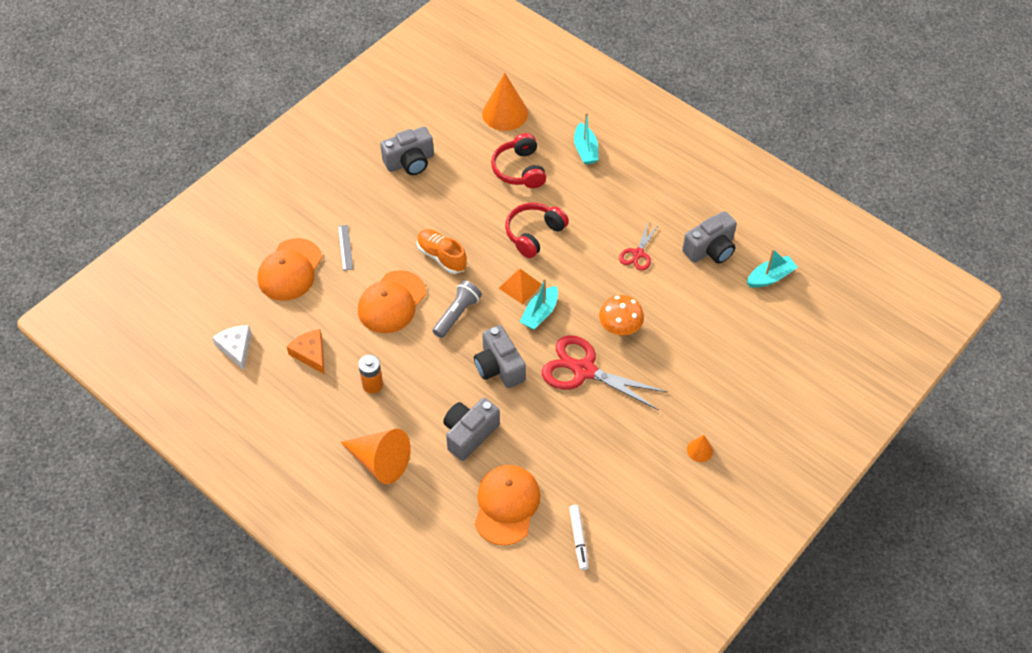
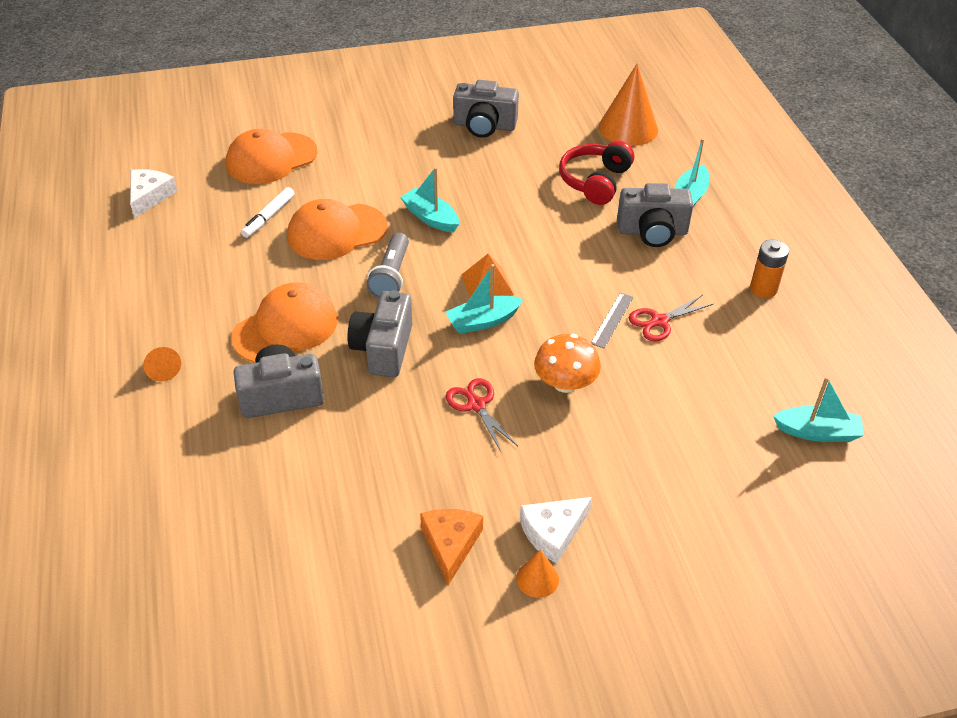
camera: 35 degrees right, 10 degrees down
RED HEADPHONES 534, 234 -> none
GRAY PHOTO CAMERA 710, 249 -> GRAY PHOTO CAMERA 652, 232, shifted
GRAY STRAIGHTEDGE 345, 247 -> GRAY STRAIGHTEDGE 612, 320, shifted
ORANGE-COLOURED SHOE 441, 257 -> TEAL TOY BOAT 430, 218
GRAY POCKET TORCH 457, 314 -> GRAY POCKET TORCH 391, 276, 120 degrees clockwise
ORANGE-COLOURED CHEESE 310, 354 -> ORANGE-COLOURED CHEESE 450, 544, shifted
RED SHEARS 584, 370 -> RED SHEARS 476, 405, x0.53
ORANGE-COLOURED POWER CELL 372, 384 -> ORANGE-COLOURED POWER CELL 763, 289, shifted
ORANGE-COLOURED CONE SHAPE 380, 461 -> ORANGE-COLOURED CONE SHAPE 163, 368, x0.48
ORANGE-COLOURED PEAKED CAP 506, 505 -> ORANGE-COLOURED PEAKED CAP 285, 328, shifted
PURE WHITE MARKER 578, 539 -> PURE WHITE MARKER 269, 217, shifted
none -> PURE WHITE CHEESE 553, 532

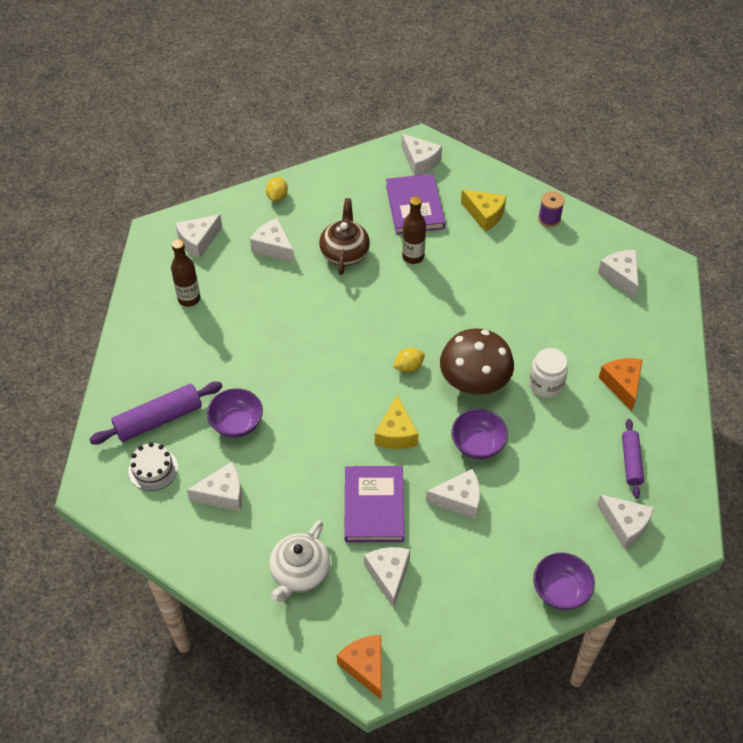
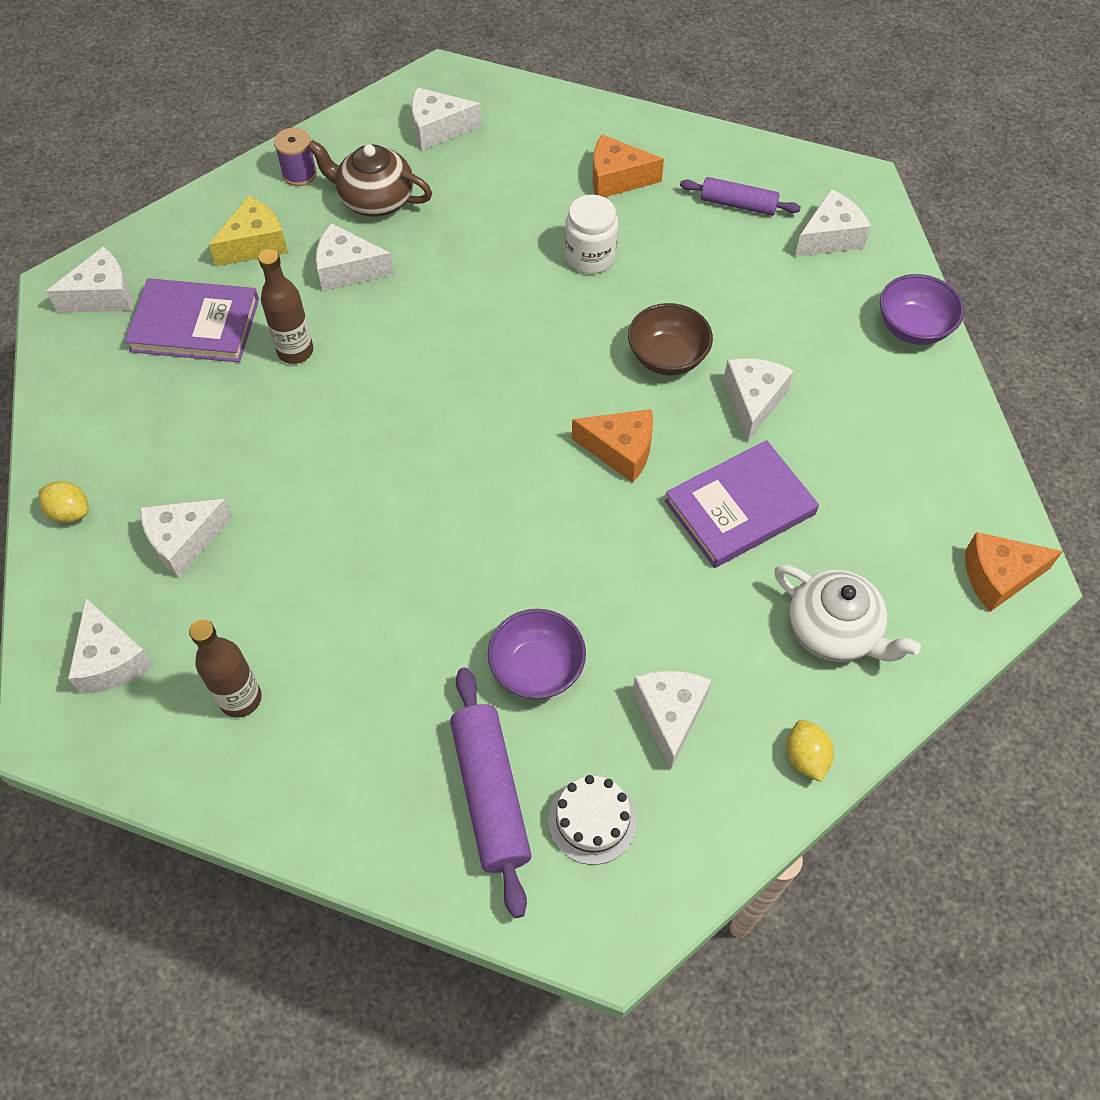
camera: 75 degrees left, 5 degrees up
DARK BROWN TEA POT 344, 252 -> DARK BROWN TEA POT 375, 199, shifted
DARK BROWN FUNGUS 474, 381 -> none
BRIGHT YELLOW CITRUS FRUIT 408, 367 -> BRIGHT YELLOW CITRUS FRUIT 805, 757, shifted
BRIGHT YELLOW CHEESE 396, 433 -> ORANGE-COLOURED CHEESE 620, 450
VIOLET SERVING BOWL 478, 444 -> DARK BROWN SERVING BOWL 667, 357
VIOLET HARDCOVER 374, 506 -> VIOLET HARDCOVER 740, 507, 45 degrees counterclockwise
PURE WHITE CHEESE 388, 575 -> PURE WHITE CHEESE 348, 269, shifted

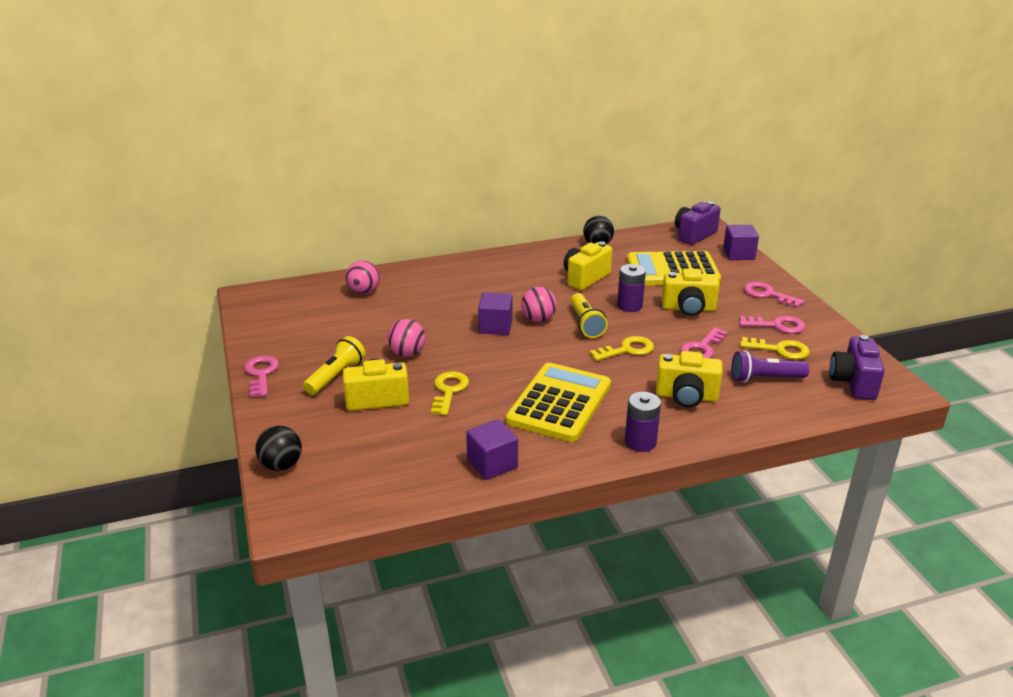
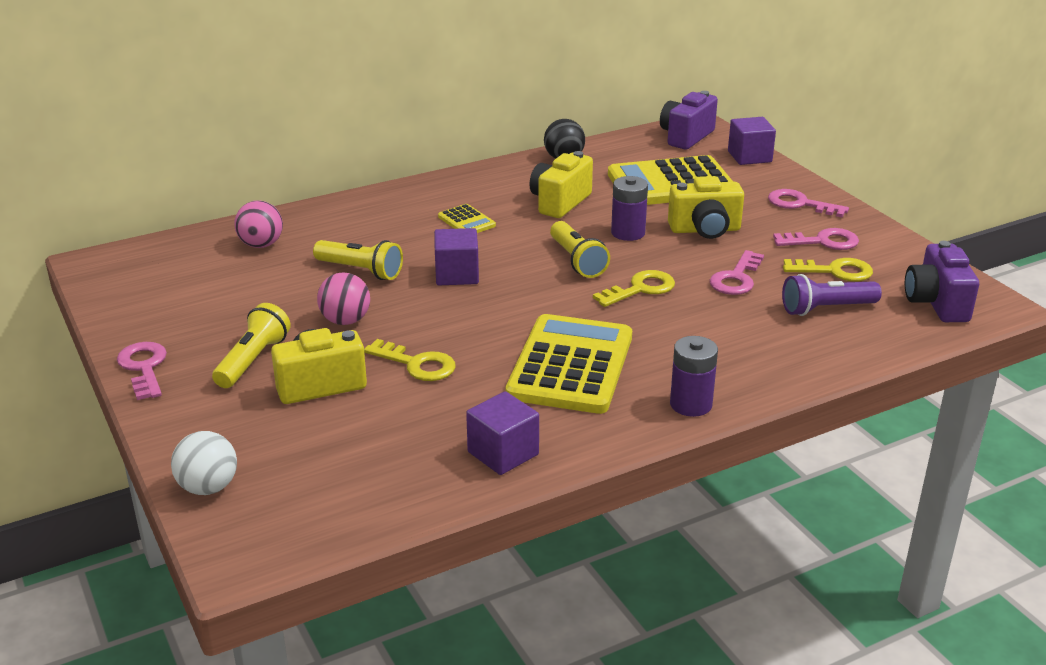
camera: 10 degrees left, 0 degrees up
ROSE-PINK PLAY BALL 538, 319 -> none
BRIGHT YELLOW PHOTO CAMERA 686, 397 -> none
BRIGHT YELLOW LATCHKEY 449, 391 -> BRIGHT YELLOW LATCHKEY 417, 364, 120 degrees clockwise
JET-BLACK PLAY BALL 281, 465 -> PURE WHITE PLAY BALL 208, 487
none -> BRIGHT YELLOW POCKET CALCULATOR 466, 221
none -> BRIGHT YELLOW POCKET TORCH 361, 271

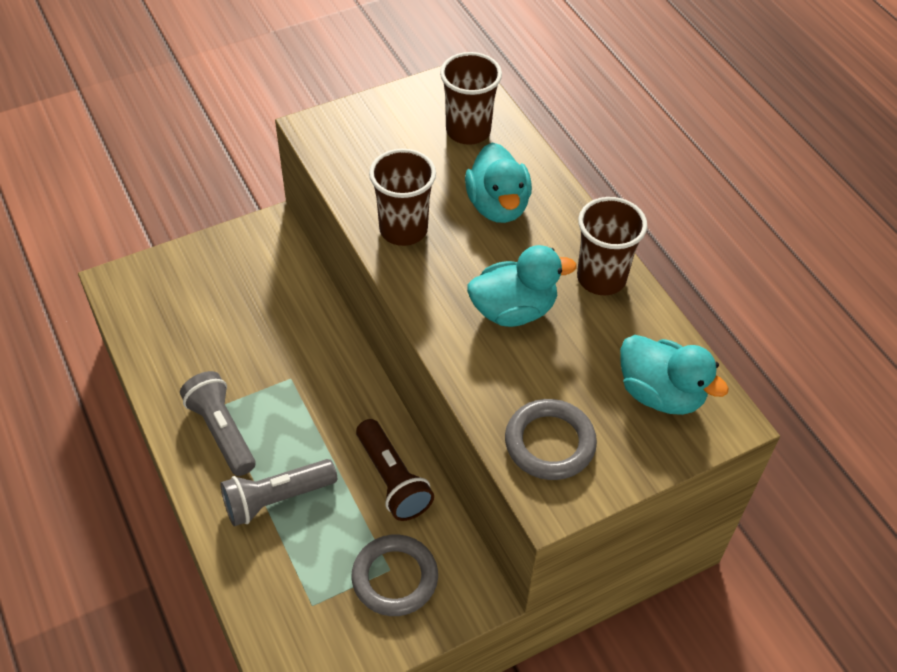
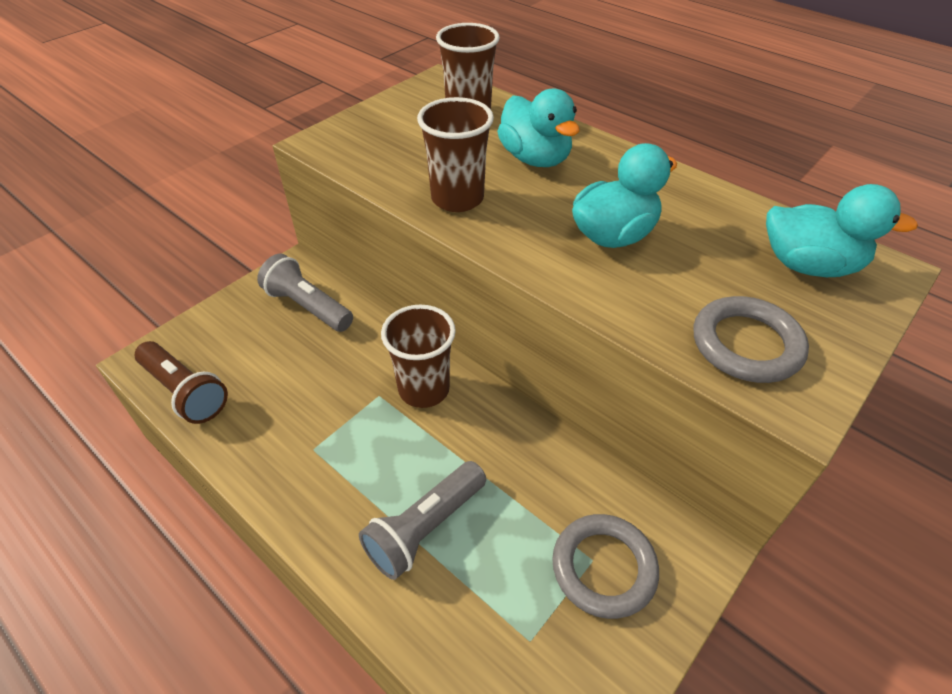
camera: 20 degrees left, 5 degrees down
DARK BROWN BEAKER 601, 278 -> DARK BROWN BEAKER 424, 389, shifted
GRAY POCKET TORCH 221, 431 -> GRAY POCKET TORCH 308, 307, shifted
DARK BROWN POCKET TORCH 393, 479 -> DARK BROWN POCKET TORCH 185, 392, shifted

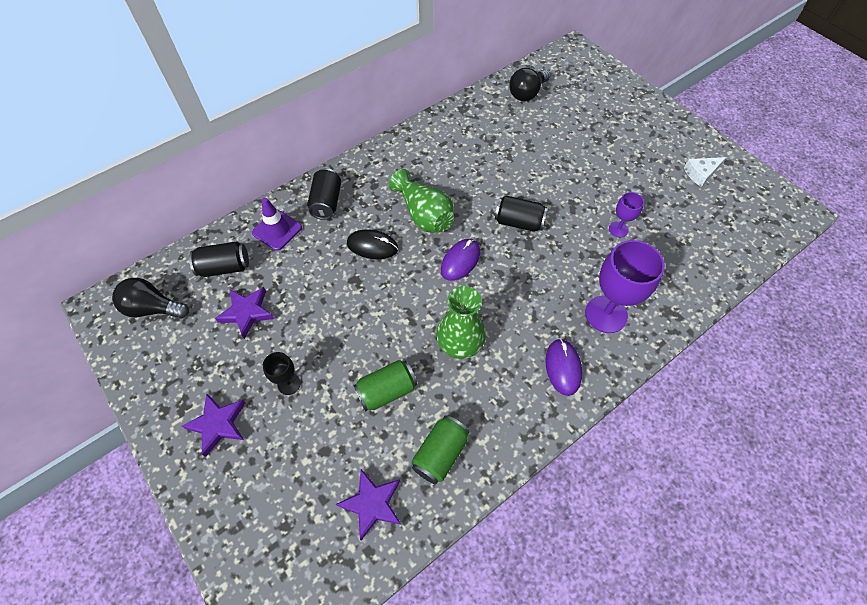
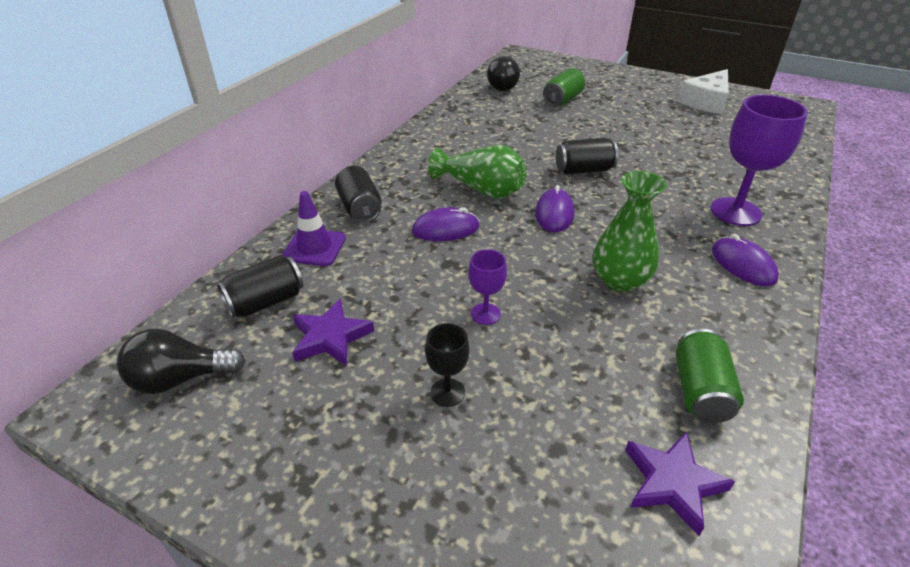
camera: 25 degrees left, 20 degrees down
PURE WHITE CHEESE 701, 173 -> PURE WHITE CHEESE 706, 101, x1.65
VIOLET GOBLET 618, 229 -> VIOLET GOBLET 485, 314, shifted
JET-BLACK MOUSE 372, 246 -> VIOLET MOUSE 445, 229
EMERALD TIN 386, 391 -> EMERALD TIN 562, 100, shifted
VIOLET STAR 218, 424 -> none

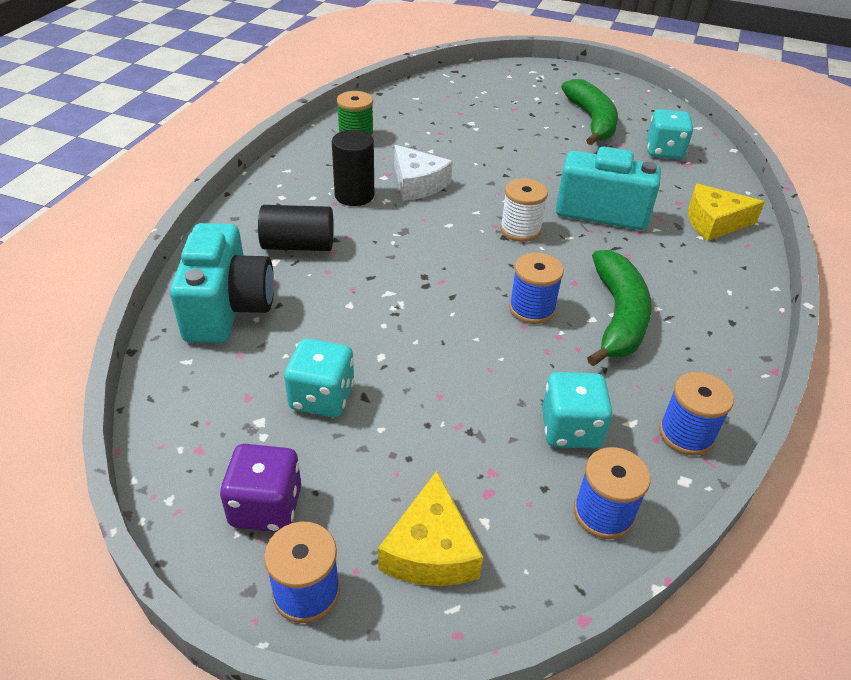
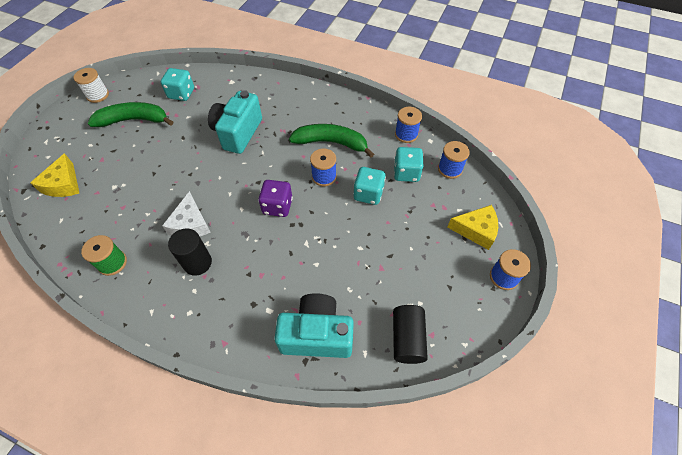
camera: 85 degrees left, 15 degrees up
PURE WHITE CHEESE 417, 184 -> PURE WHITE CHEESE 190, 224, 120 degrees clockwise
PURE WHITE BOBBIN 520, 230 -> PURE WHITE BOBBIN 98, 95, shifted
BRIGHT YELLOW CHEESE 714, 222 -> BRIGHT YELLOW CHEESE 63, 184, shifted
JET-BLACK SOLID CYLINDER 298, 245 -> JET-BLACK SOLID CYLINDER 407, 338, shifted
TEAL GAME DIE 322, 397 -> TEAL GAME DIE 368, 194, shifted
VIOLET GAME DIE 266, 507 -> VIOLET GAME DIE 277, 206, shifted

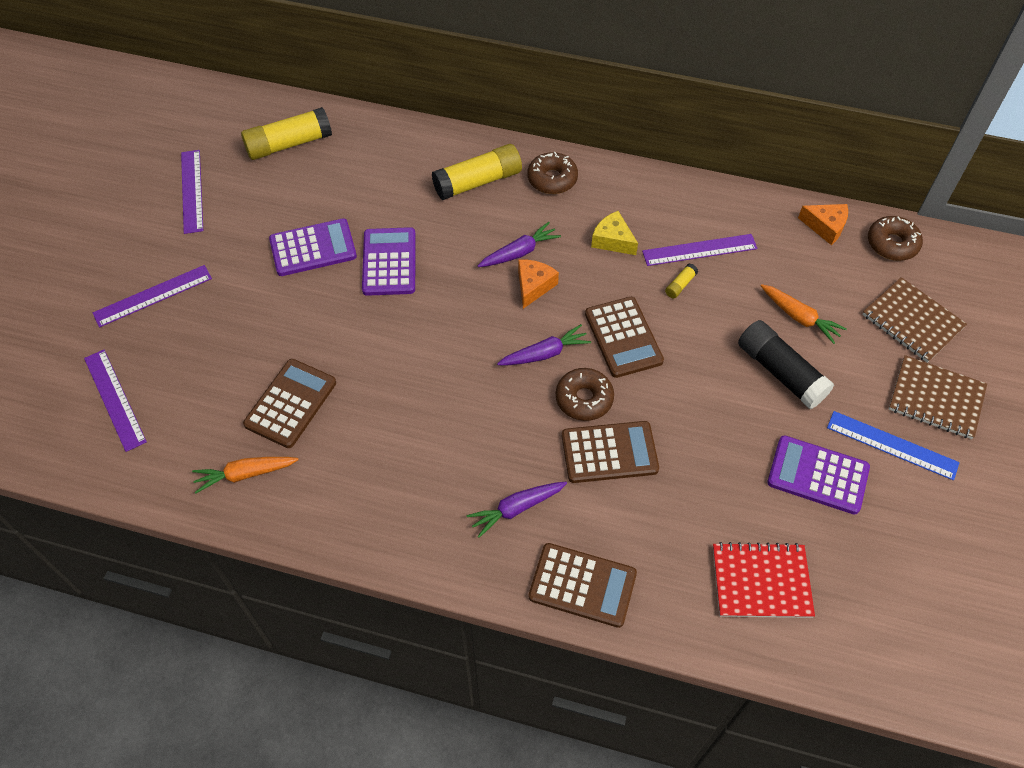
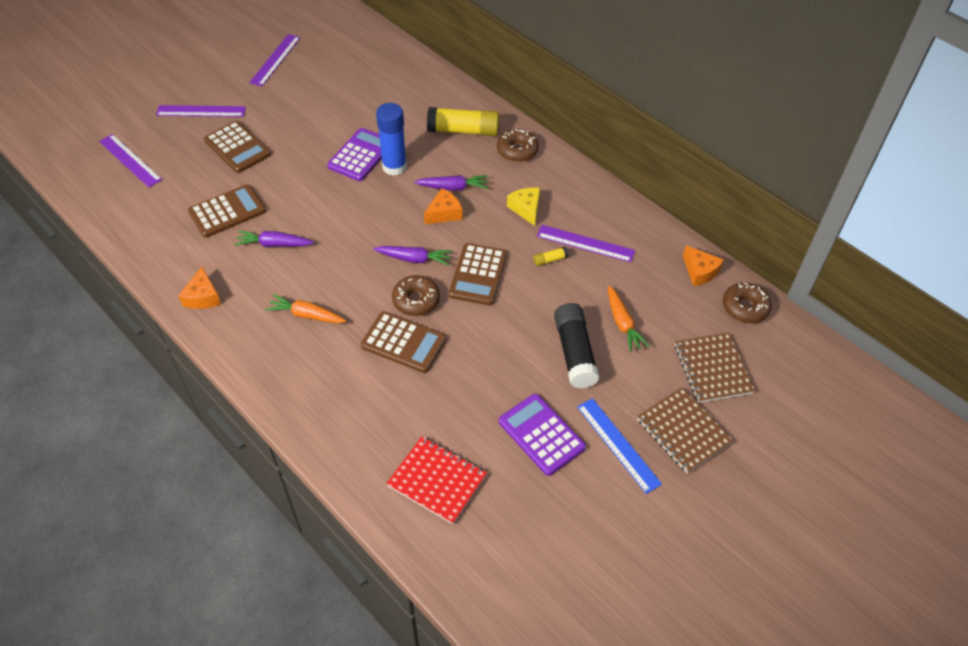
camera: 30 degrees right, 5 degrees down
BRIGHT YELLOW STICK OF GLUE 289, 144 -> none
VIOLET POCKET CALCULATOR 313, 248 -> none
VIOLET STRAIGHTEDGE 114, 399 -> VIOLET STRAIGHTEDGE 130, 160, 45 degrees counterclockwise
ORANGE-COLOURED ROOT VEGETABLE 245, 474 -> ORANGE-COLOURED ROOT VEGETABLE 306, 315, shifted
VIOLET ROOT VEGETABLE 516, 509 -> VIOLET ROOT VEGETABLE 274, 244, shifted
DARK BROWN POCKET CALCULATOR 582, 585 -> DARK BROWN POCKET CALCULATOR 237, 148, shifted
none -> ROYAL BLUE STICK OF GLUE 394, 167
none -> ORANGE-COLOURED CHEESE 203, 297

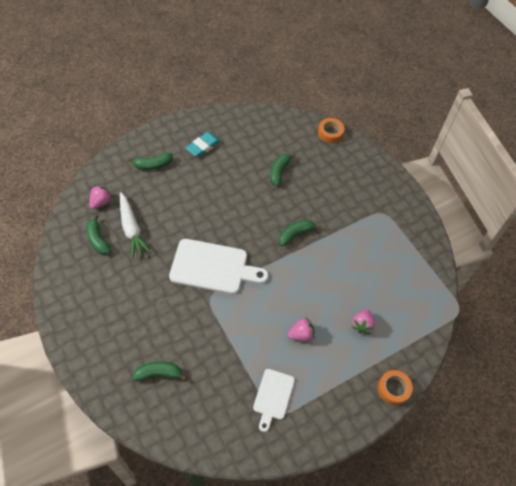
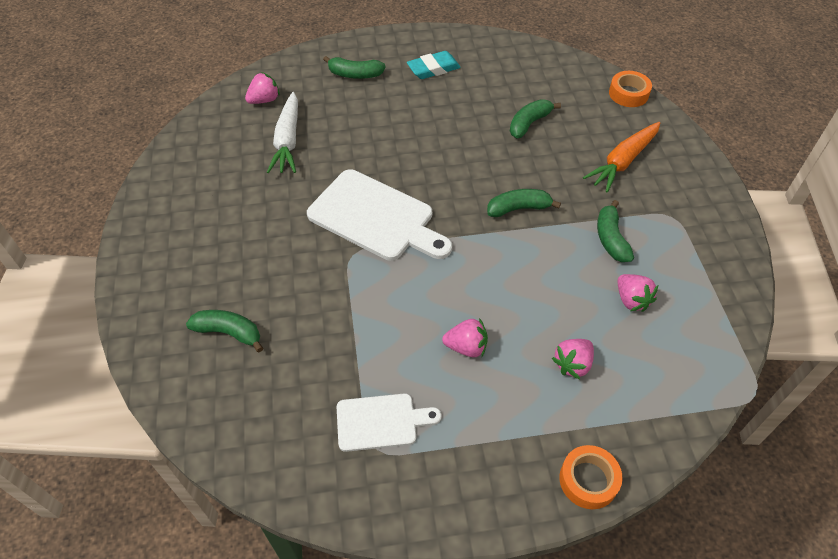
camera: 25 degrees right, 5 degrees down
EMERALD BANANA 98, 240 -> EMERALD BANANA 611, 238, shifted
PURE WHITE CHOPPING BOARD 273, 396 -> PURE WHITE CHOPPING BOARD 381, 422, 135 degrees counterclockwise
none -> ORANGE-COLOURED ROOT VEGETABLE 623, 162
none -> ROSE-PINK BERRY 631, 300

